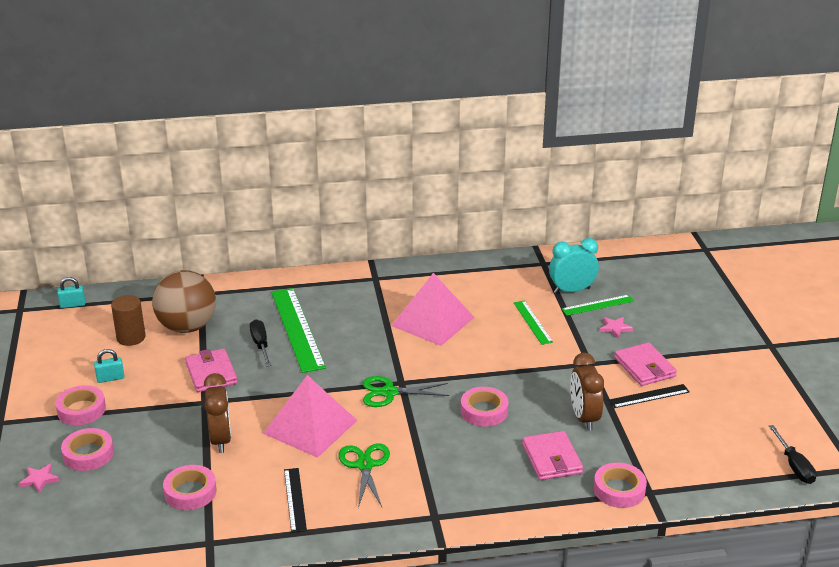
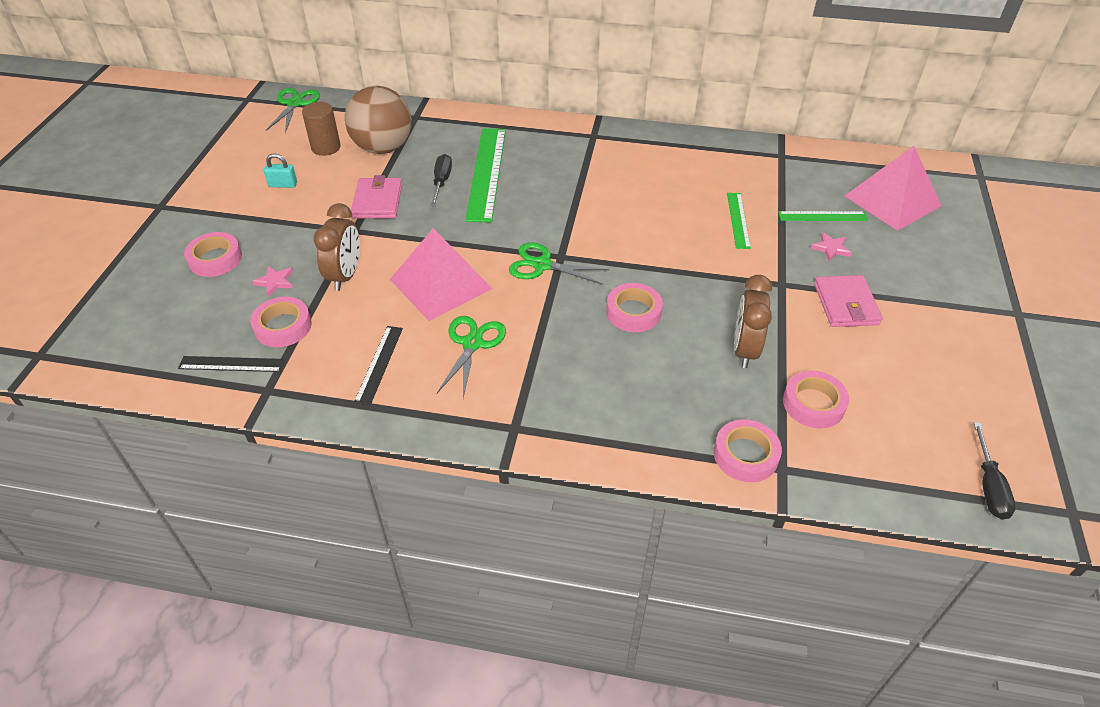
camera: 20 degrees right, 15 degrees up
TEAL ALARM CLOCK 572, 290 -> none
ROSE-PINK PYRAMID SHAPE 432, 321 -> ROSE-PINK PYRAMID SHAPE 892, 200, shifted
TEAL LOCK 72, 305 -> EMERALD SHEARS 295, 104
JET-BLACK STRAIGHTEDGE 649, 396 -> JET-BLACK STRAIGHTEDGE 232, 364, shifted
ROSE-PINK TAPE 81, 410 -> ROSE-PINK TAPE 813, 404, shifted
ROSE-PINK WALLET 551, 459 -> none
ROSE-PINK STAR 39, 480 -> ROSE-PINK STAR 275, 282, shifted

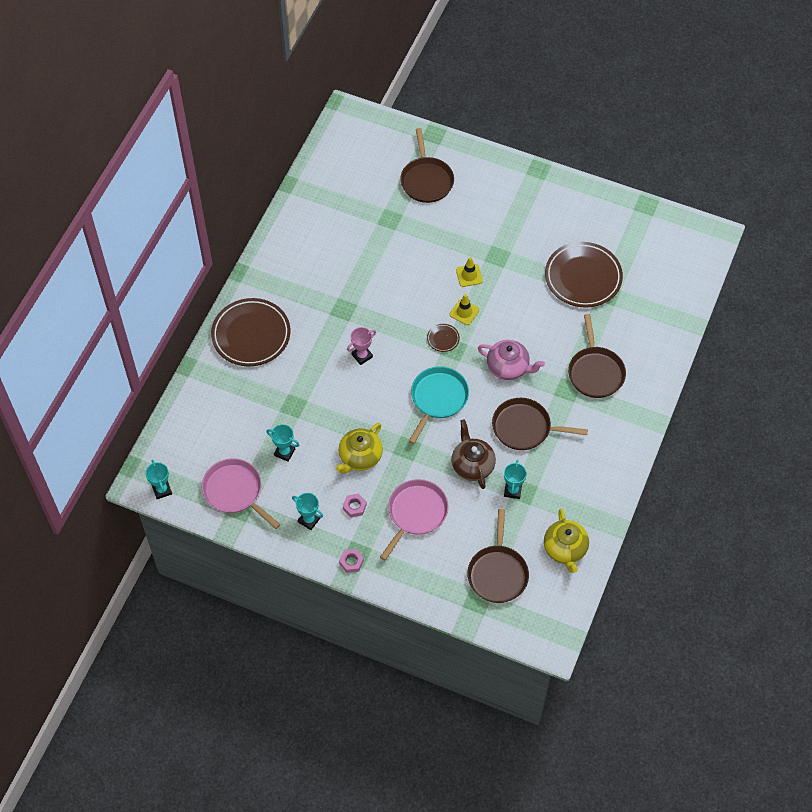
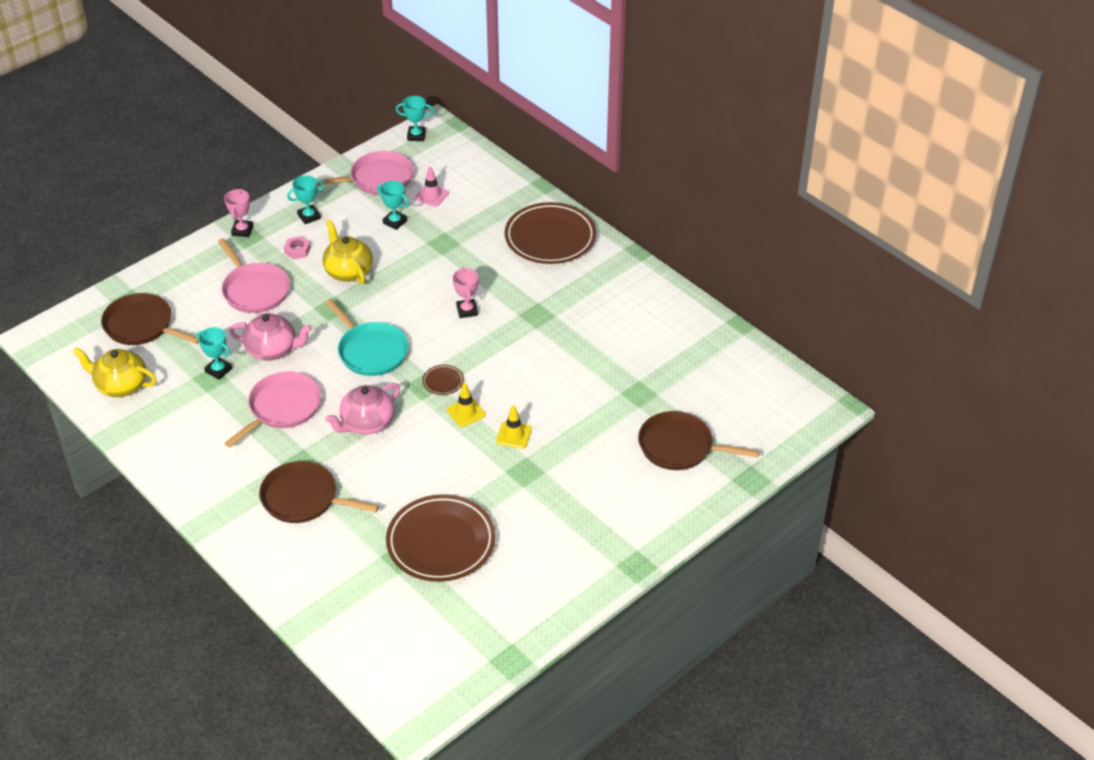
camera: 115 degrees right, 15 degrees down
DARK BROWN FRYING PAN 524, 428 -> ROSE-PINK FRYING PAN 282, 408
DARK BROWN TEA POT 472, 465 -> ROSE-PINK TEA POT 272, 350
TEAL TROPHY 284, 452 -> TEAL TROPHY 395, 222, 75 degrees clockwise
ROSE-PINK HEXAGON NUT 351, 562 -> ROSE-PINK TROPHY 242, 230
none -> ROSE-PINK ROAD CONE 431, 195

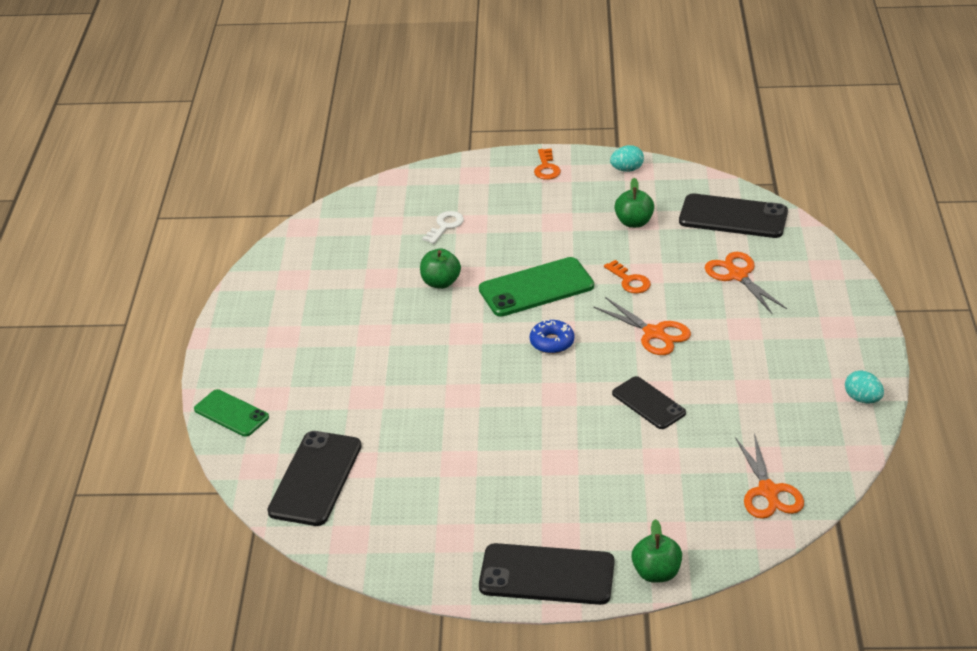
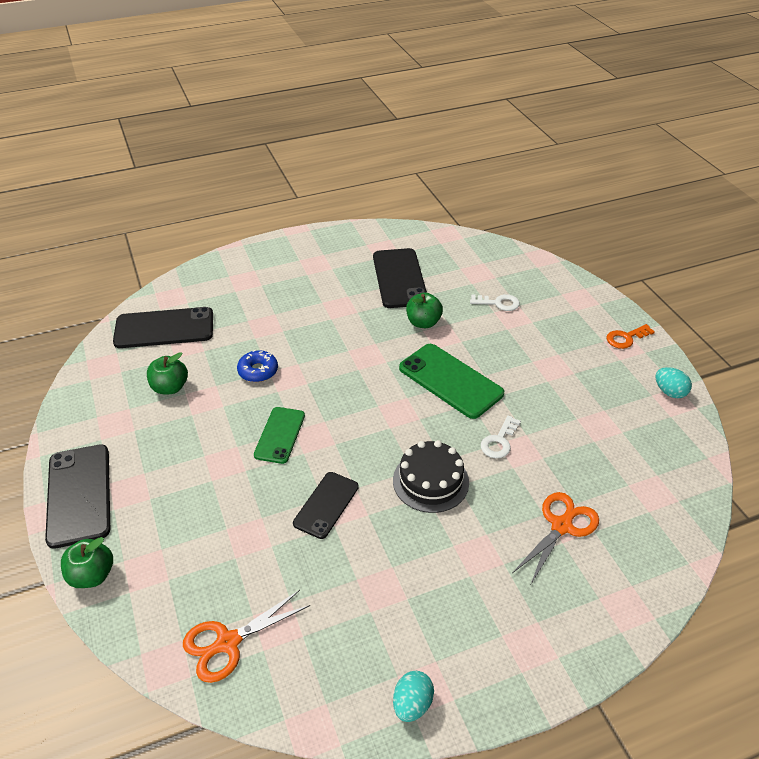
camera: 65 degrees right, 5 degrees up
EMERALD TOY APPLE 634, 222 -> EMERALD TOY APPLE 170, 387, shifted
JET-BLACK SMARTPHONE 733, 217 -> JET-BLACK SMARTPHONE 399, 278, shifted
ORANGE-COLOURED LATCHKEY 629, 280 -> PURE WHITE LATCHKEY 499, 441
ORANGE-COLOURED SHEARS 654, 333 -> JET-BLACK GATEAU 430, 481
ROYAL BLUE DOUGHNUT 552, 342 -> ROYAL BLUE DOUGHNUT 258, 371, shifted
EMERALD SMARTPHONE 231, 413 -> EMERALD SMARTPHONE 280, 435, shifted

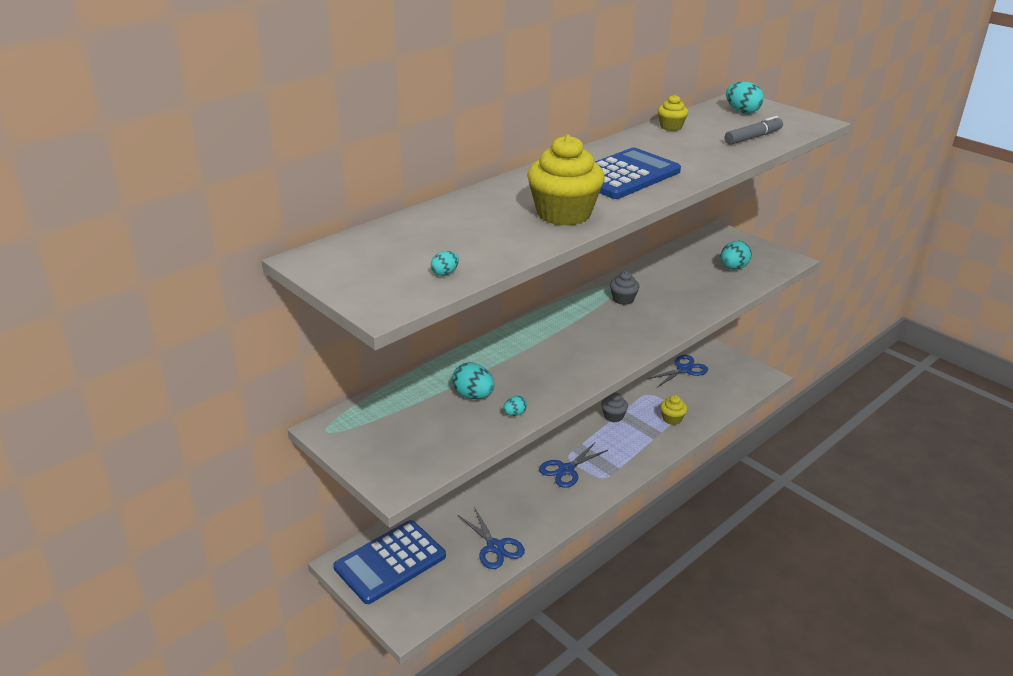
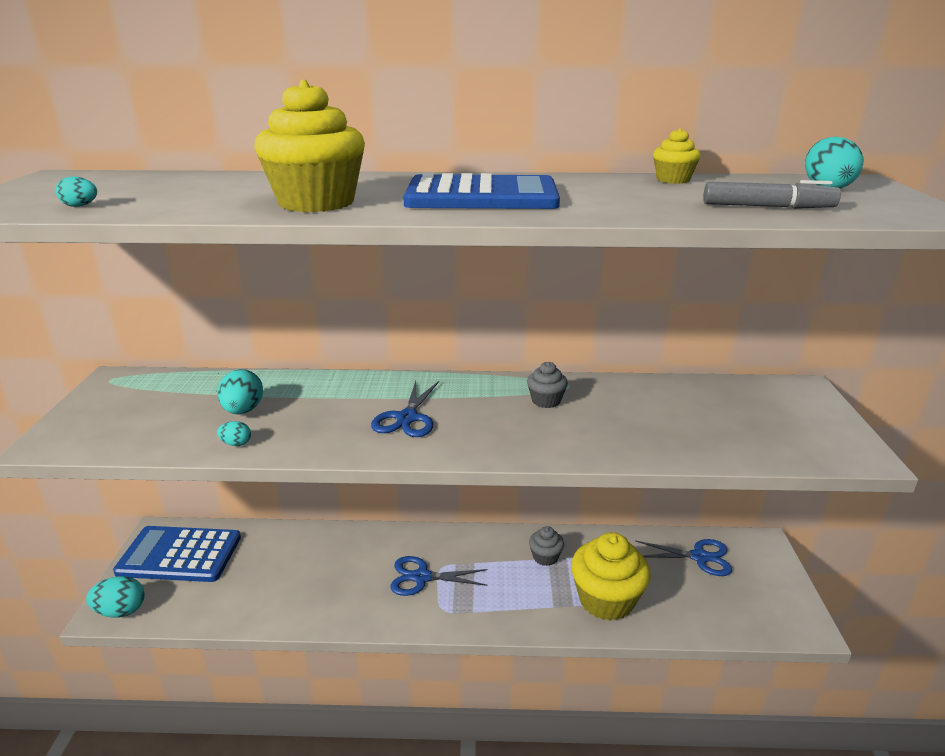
camera: 45 degrees right, 5 degrees down
TEAL EGG 733, 268 -> TEAL EGG 121, 611, shifted
BRIGHT YELLOW CUPCAKE 672, 419 -> BRIGHT YELLOW CUPCAKE 606, 600, x2.03
ROYAL BLUE SHEARS 495, 547 -> ROYAL BLUE SHEARS 407, 418, shifted

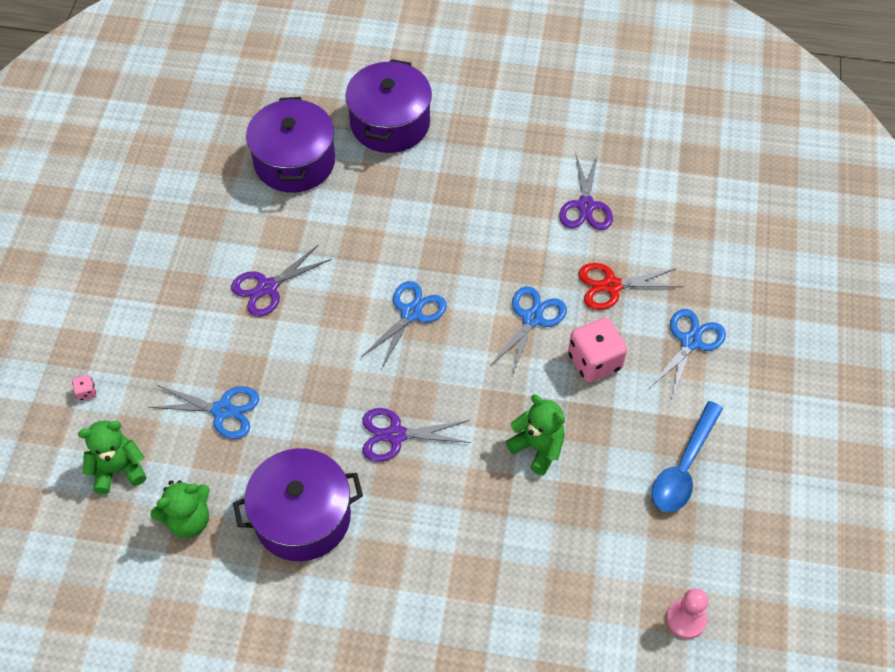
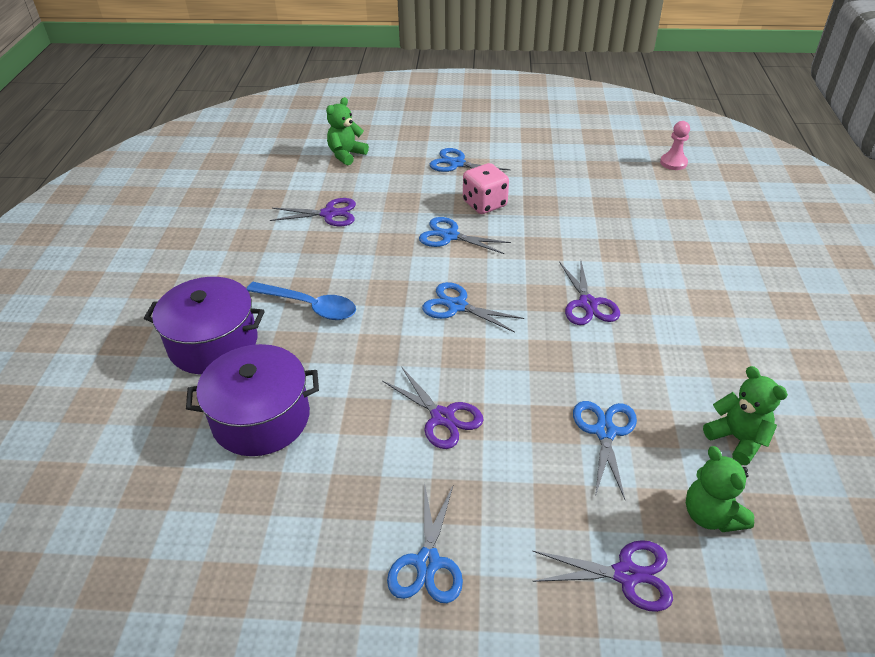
camera: 95 degrees left, 15 degrees down
RED SHEARS 611, 286 -> none
ROSE-PINK GAME DIE 86, 392 -> VIOLET SHEARS 626, 574
EMERALD TEDDY 537, 448 -> EMERALD TEDDY 346, 155, shifted
ROYAL BLUE SPOON 683, 468 -> ROYAL BLUE SPOON 310, 306, shifted
VIOLET POT 302, 517 -> none
none -> ROYAL BLUE SHEARS 427, 562

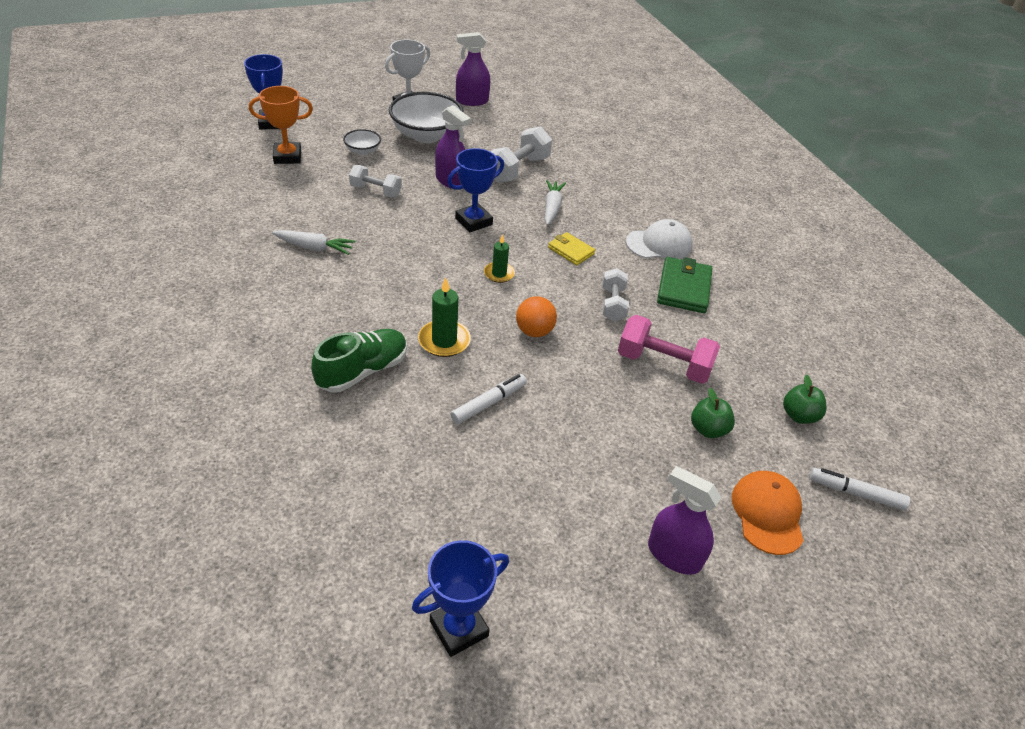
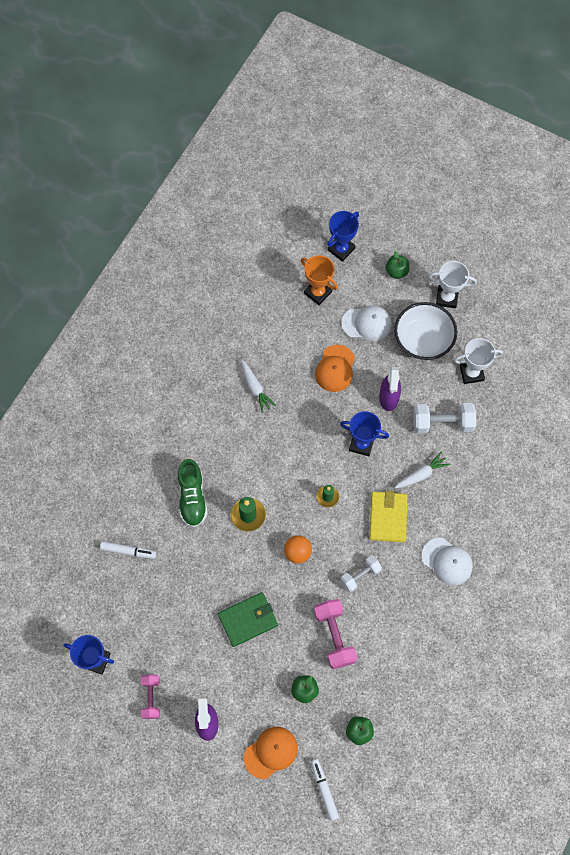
camera: 55 degrees right, 25 degrees up
VIOLET SPRAY CLEANER 472, 101 -> none
PURE WHITE SERVING BOWL 363, 151 -> PURE WHITE PEAKED CAP 366, 323
PURE WHITE DUMBBELL 376, 191 -> ORANGE-COLOURED PEAKED CAP 335, 368
BRIGHT YELLOW WALLET 571, 251 -> BRIGHT YELLOW WALLET 388, 517, x1.63
EMERALD WALLET 684, 288 -> EMERALD WALLET 248, 620, shifted
EMERALD SHOE 362, 371 -> EMERALD SHOE 192, 497, 75 degrees clockwise
PURE WHITE MARKER 489, 403 -> PURE WHITE MARKER 128, 551, shifted
none -> EMERALD TOY APPLE 396, 271
none -> PURE WHITE TROPHY 471, 373
none -> ROSE-PINK DUMBBELL 151, 697

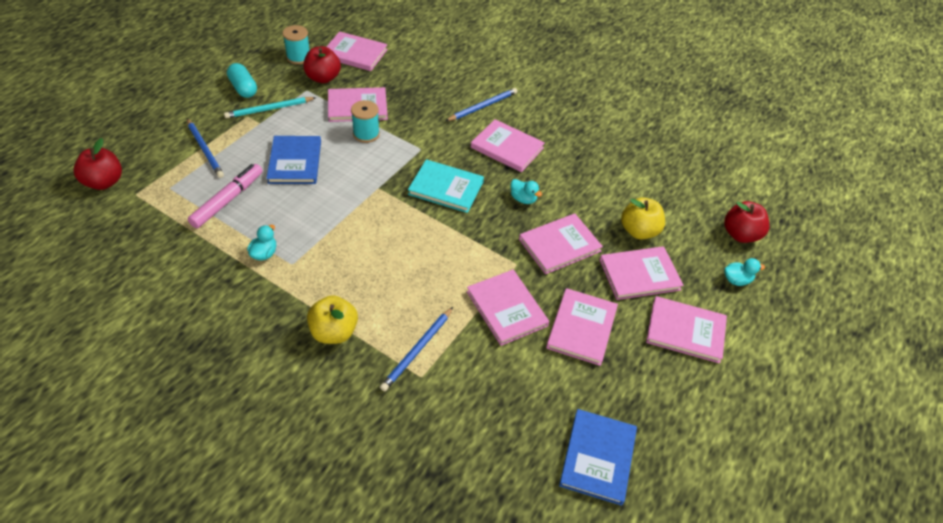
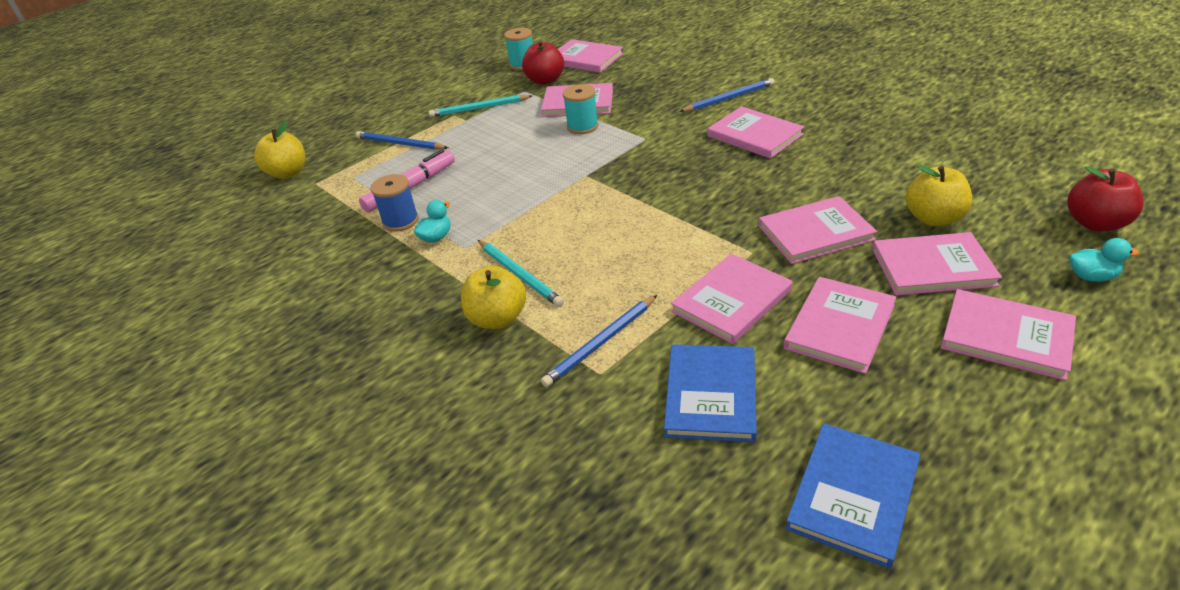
camera: 20 degrees right, 10 degrees down
TEAL CAPSULE 243, 88 -> none
ROYAL BLUE PENCIL 205, 149 -> ROYAL BLUE PENCIL 400, 144, 135 degrees clockwise
ROYAL BLUE HARDCOVER 295, 162 -> ROYAL BLUE HARDCOVER 710, 395, shifted
RED TOY APPLE 104, 182 -> BRIGHT YELLOW TOY APPLE 288, 173
TEAL HARDCOVER 446, 188 -> none
TEAL DUCK 523, 199 -> none
ROSE-PINK HARDCOVER 506, 308 -> ROSE-PINK HARDCOVER 731, 301, 60 degrees clockwise
none -> ROYAL BLUE BOBBIN 400, 221
none -> TEAL PENCIL 519, 274

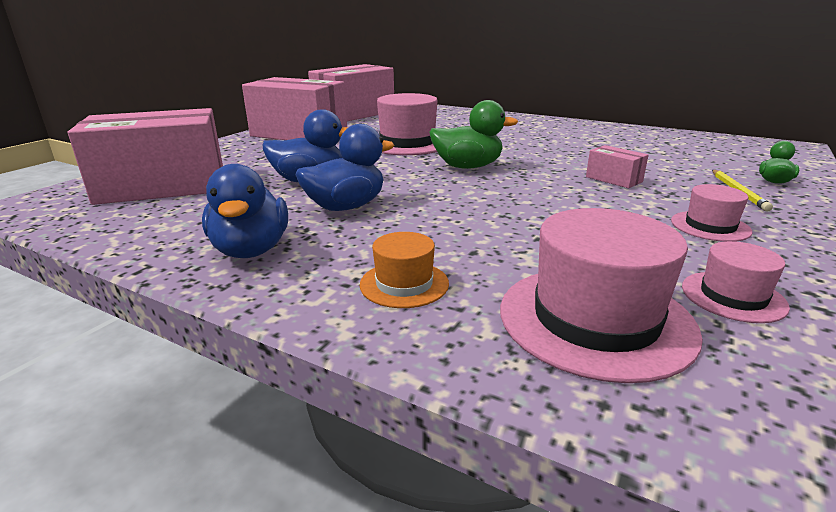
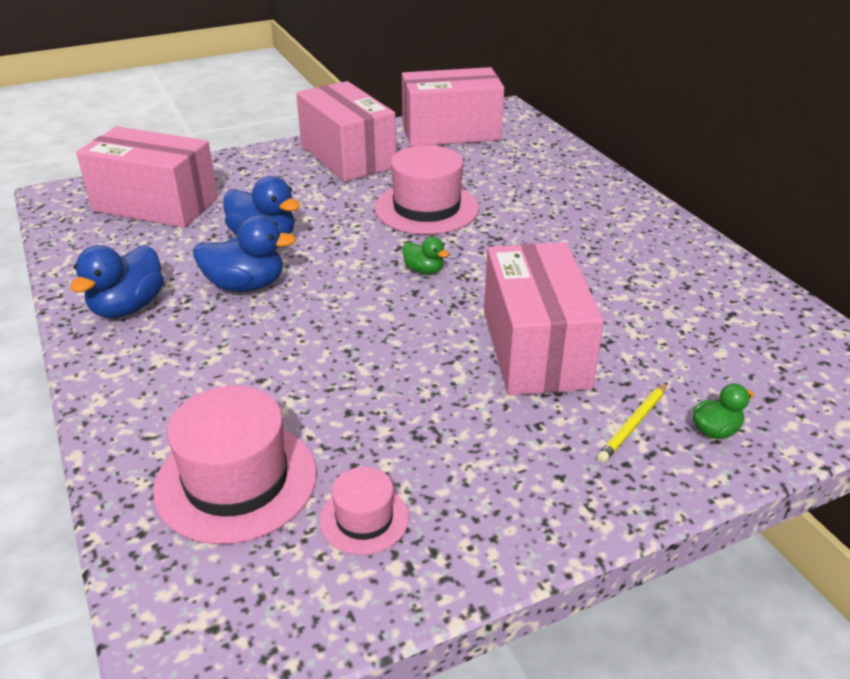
camera: 35 degrees right, 10 degrees up
EMERALD DUCK 468, 167 -> EMERALD DUCK 424, 270, x0.54
ROSE-PINK PACKAGE 613, 179 -> ROSE-PINK PACKAGE 535, 348, x2.37
ROSE-PINK TALL HAT 710, 226 -> none
ORANGE-COLOURED TALL HAT 404, 284 -> none

